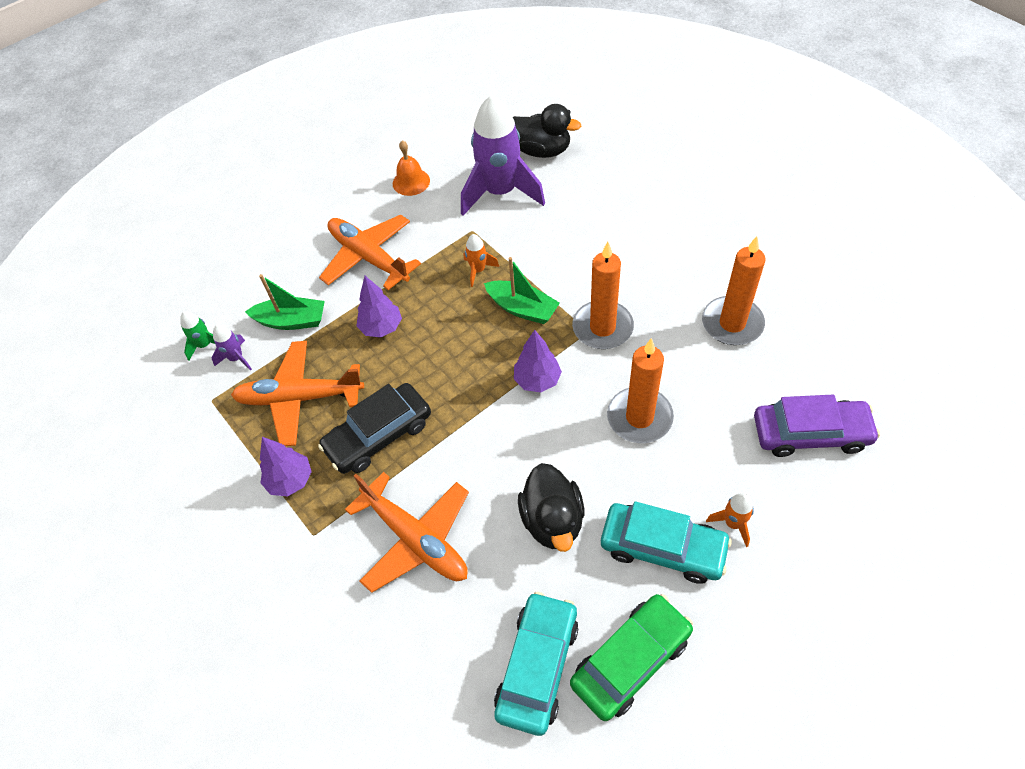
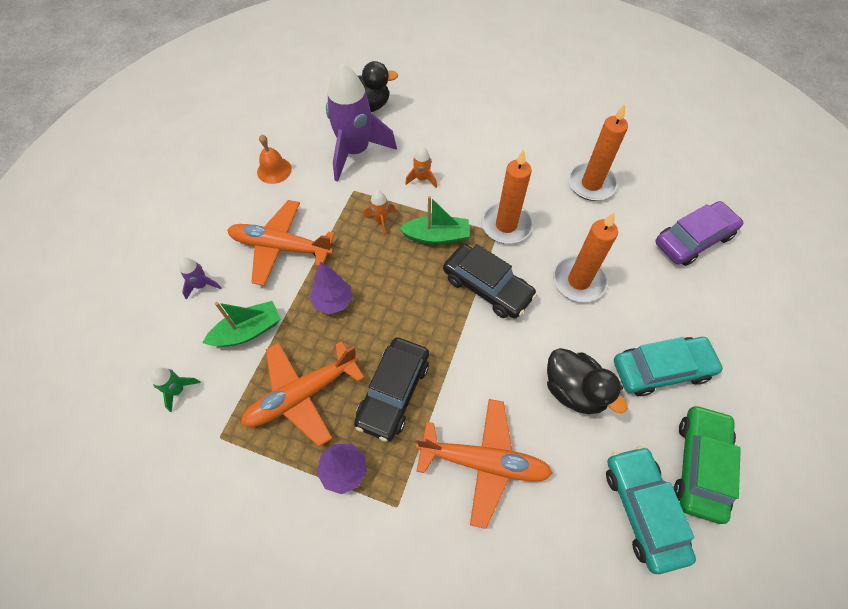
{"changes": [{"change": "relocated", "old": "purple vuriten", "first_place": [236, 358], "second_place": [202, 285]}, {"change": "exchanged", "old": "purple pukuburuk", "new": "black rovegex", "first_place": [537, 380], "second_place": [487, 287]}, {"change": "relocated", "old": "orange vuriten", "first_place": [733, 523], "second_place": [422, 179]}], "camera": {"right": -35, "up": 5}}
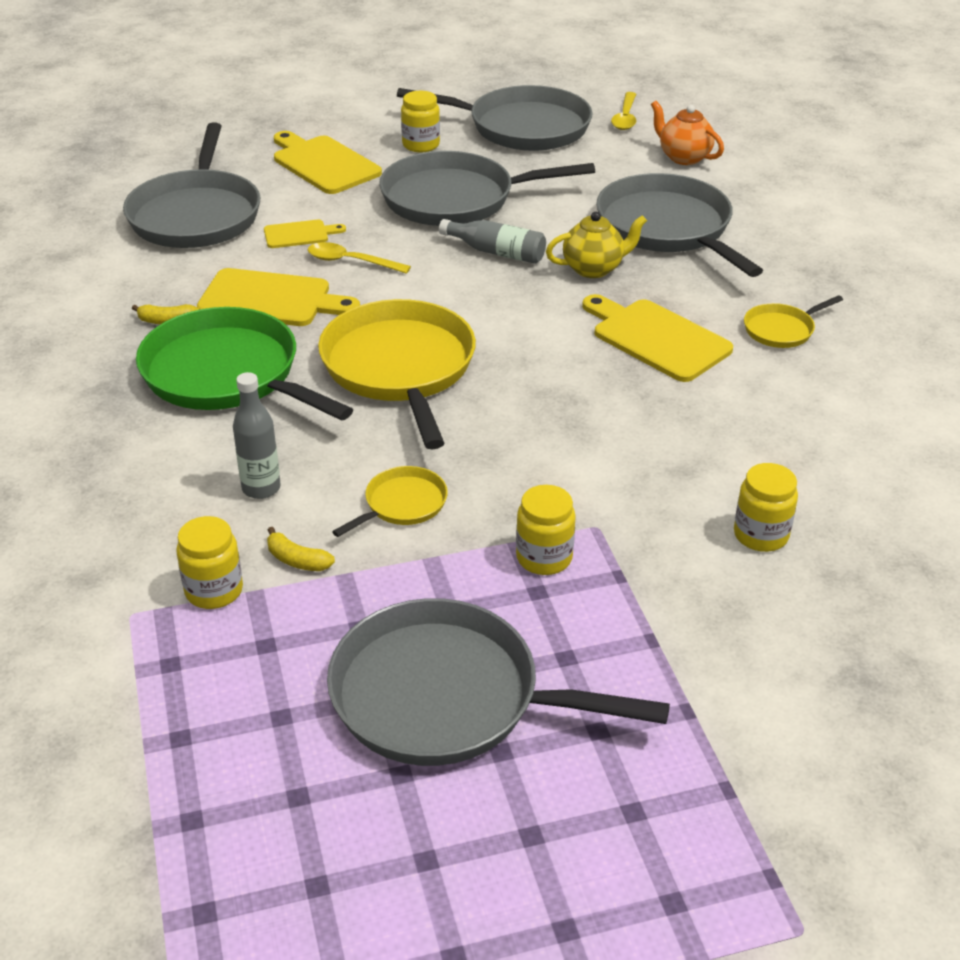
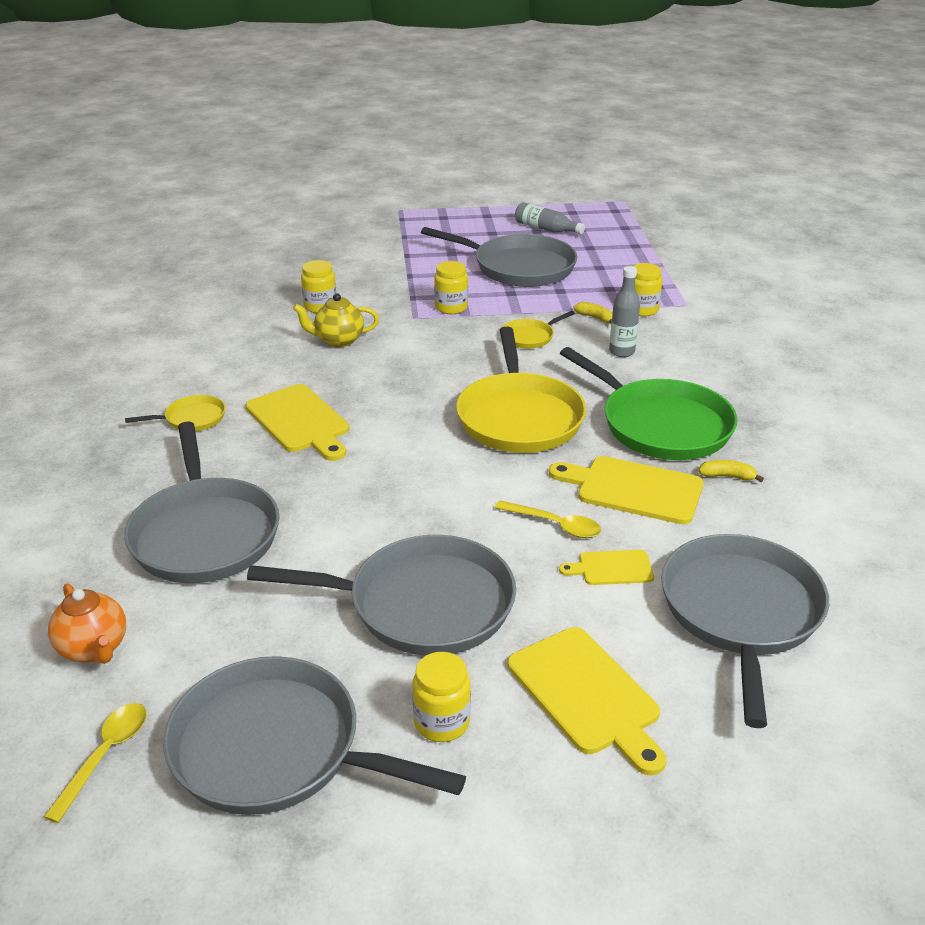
{"changes": [{"change": "relocated", "old": "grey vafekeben", "first_place": [496, 252], "second_place": [546, 229]}, {"change": "relocated", "old": "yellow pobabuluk", "first_place": [594, 269], "second_place": [338, 340]}], "camera": {"right": -170, "up": -5}}
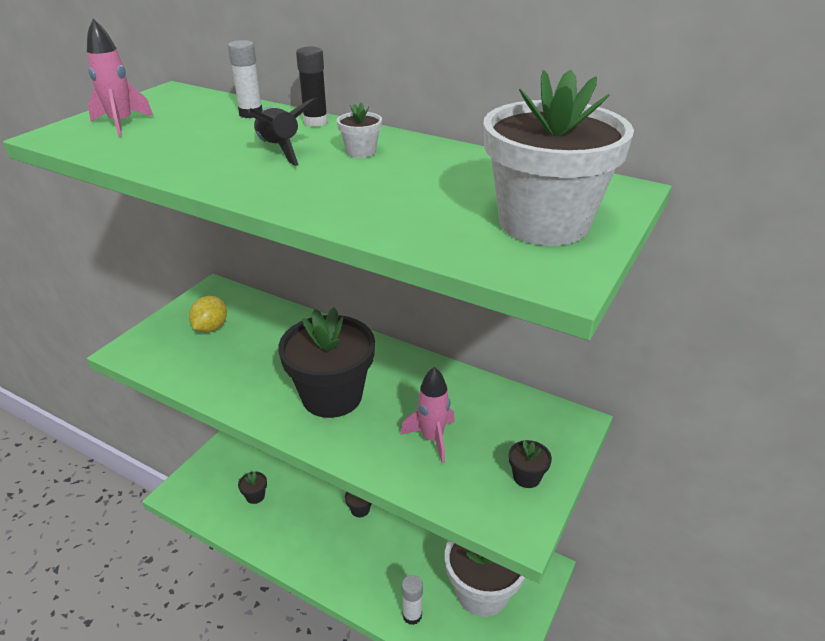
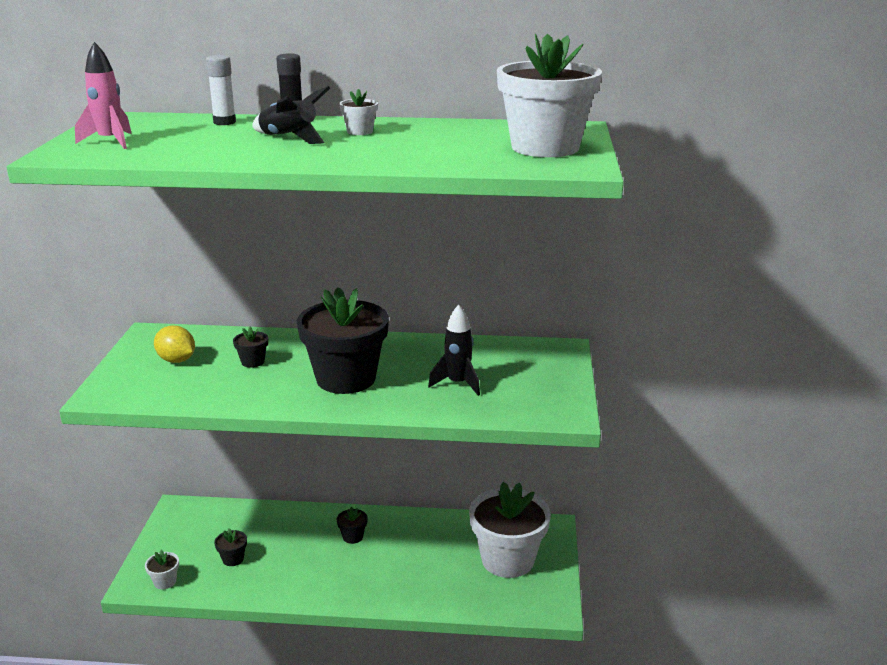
{"changes": [{"change": "spun", "old": "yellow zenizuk", "first_place": [211, 327], "second_place": [176, 360], "degrees": -45}, {"change": "colour", "old": "pink vuriten", "new": "black vuriten", "first_place": [432, 439], "second_place": [458, 384]}, {"change": "missing", "old": "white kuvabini", "first_place": [412, 615]}, {"change": "relocated", "old": "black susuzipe", "first_place": [526, 477], "second_place": [253, 362]}, {"change": "appeared", "new": "white susuzipe", "second_place": [165, 581]}], "camera": {"right": -25, "up": -10}}
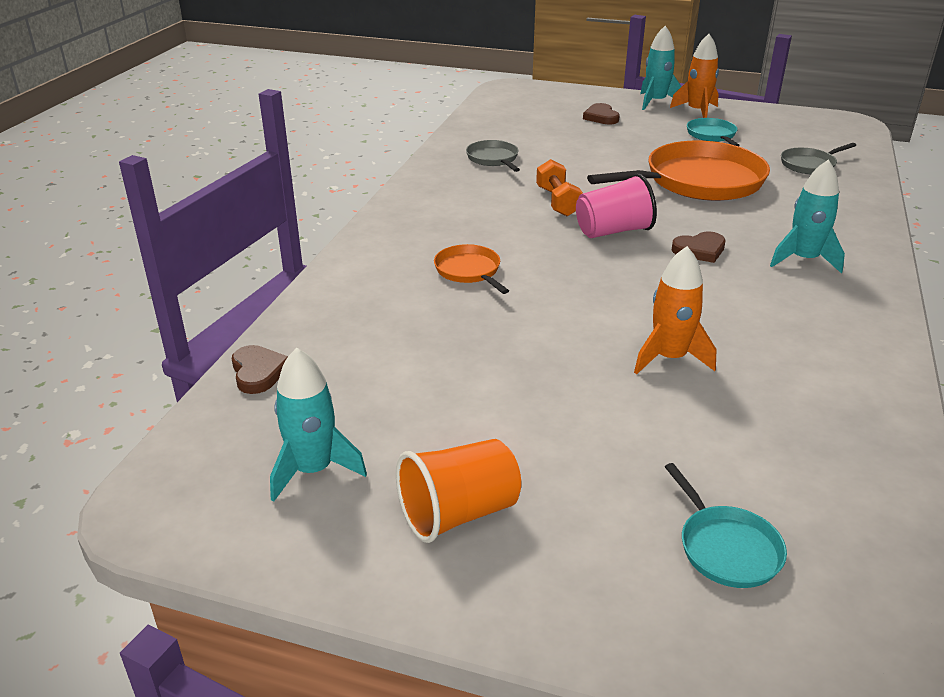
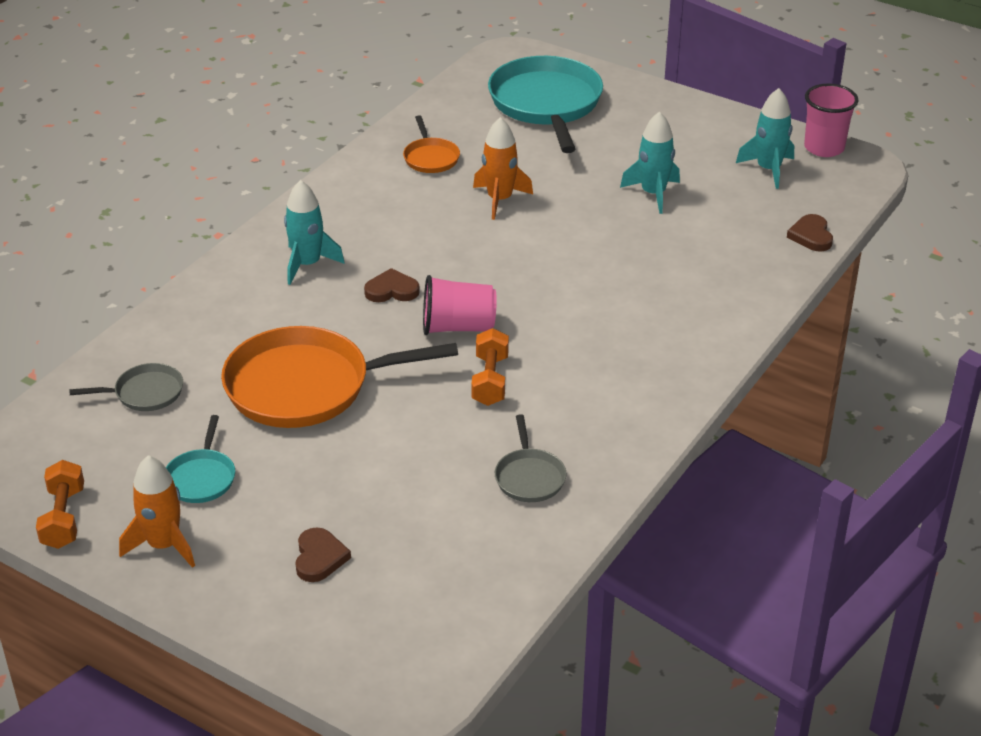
{"changes": [{"change": "missing", "old": "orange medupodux", "first_place": [458, 513]}, {"change": "relocated", "old": "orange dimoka", "first_place": [469, 271], "second_place": [431, 158]}, {"change": "relocated", "old": "turquoise vuriten", "first_place": [655, 102], "second_place": [653, 194]}, {"change": "size", "old": "turquoise dimoka", "first_place": [726, 548], "second_place": [546, 104], "factor": 2.12}, {"change": "appeared", "new": "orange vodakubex", "second_place": [63, 518]}, {"change": "appeared", "new": "pink medupodux", "second_place": [824, 148]}], "camera": {"right": -165, "up": 5}}
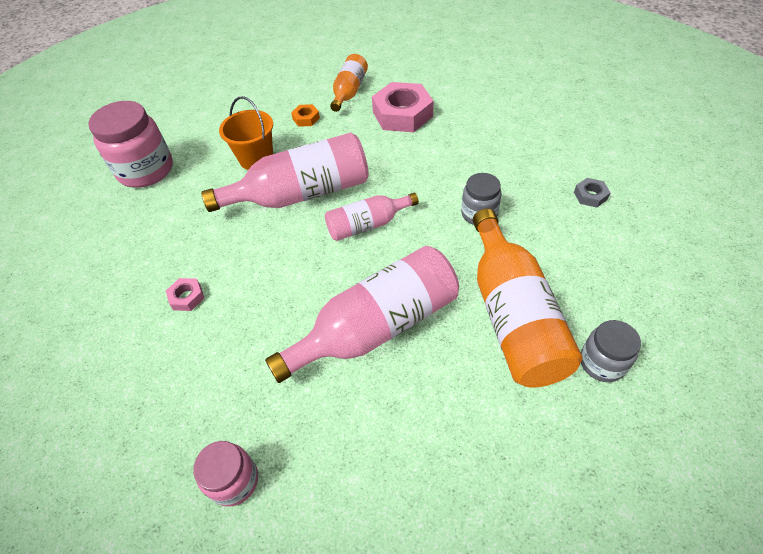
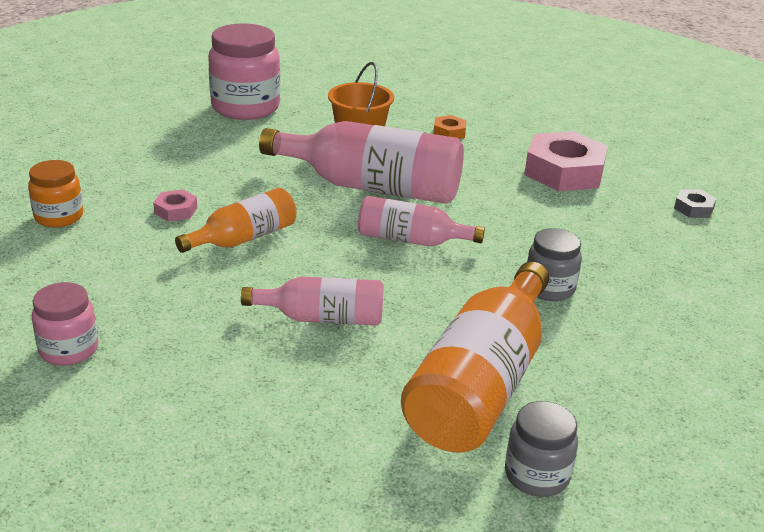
{"changes": [{"change": "size", "old": "pink vafekeben", "first_place": [376, 327], "second_place": [322, 318], "factor": 0.56}, {"change": "relocated", "old": "orange vafekeben", "first_place": [349, 92], "second_place": [243, 238]}, {"change": "relocated", "old": "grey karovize", "first_place": [590, 196], "second_place": [693, 208]}, {"change": "appeared", "new": "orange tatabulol", "second_place": [59, 217]}], "camera": {"right": 30, "up": -20}}
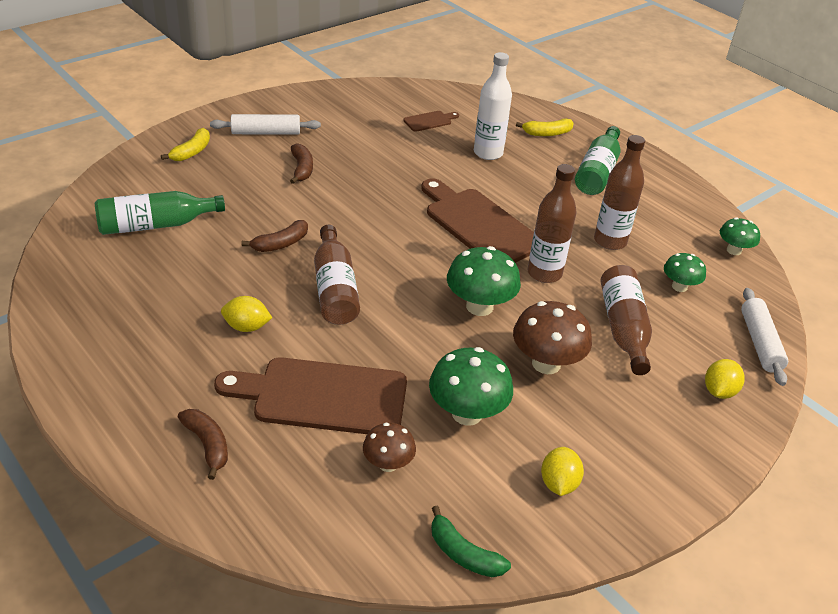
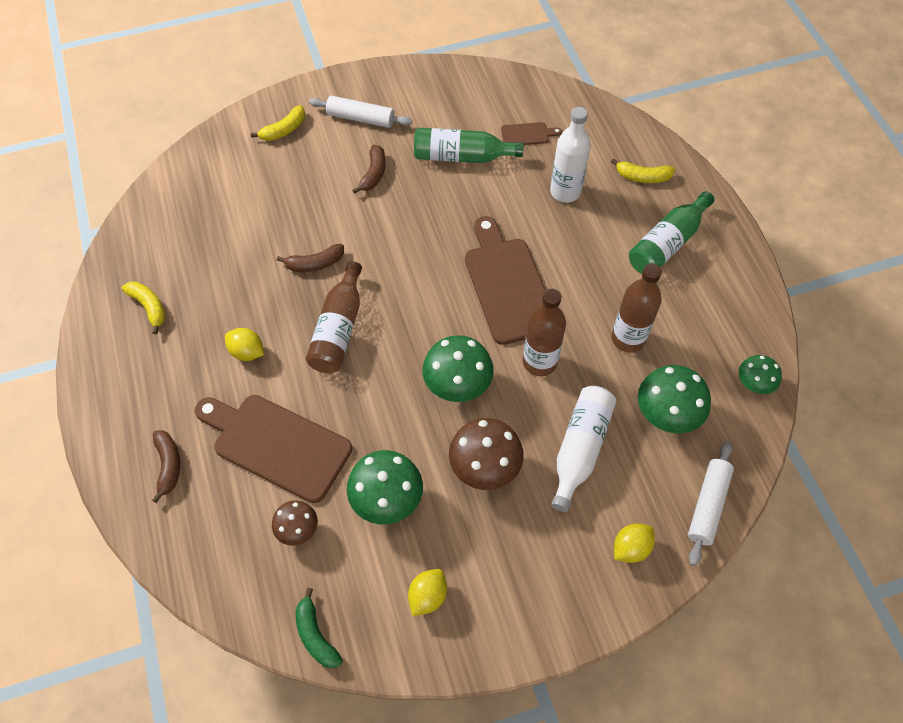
{"changes": [{"change": "relocated", "old": "green vafekeben", "first_place": [155, 225], "second_place": [462, 156]}, {"change": "colour", "old": "brown vafekeben", "new": "white vafekeben", "first_place": [623, 328], "second_place": [580, 449]}, {"change": "size", "old": "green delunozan", "first_place": [679, 287], "second_place": [666, 414], "factor": 1.67}, {"change": "appeared", "new": "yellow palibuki", "second_place": [149, 307]}], "camera": {"right": 25, "up": 20}}
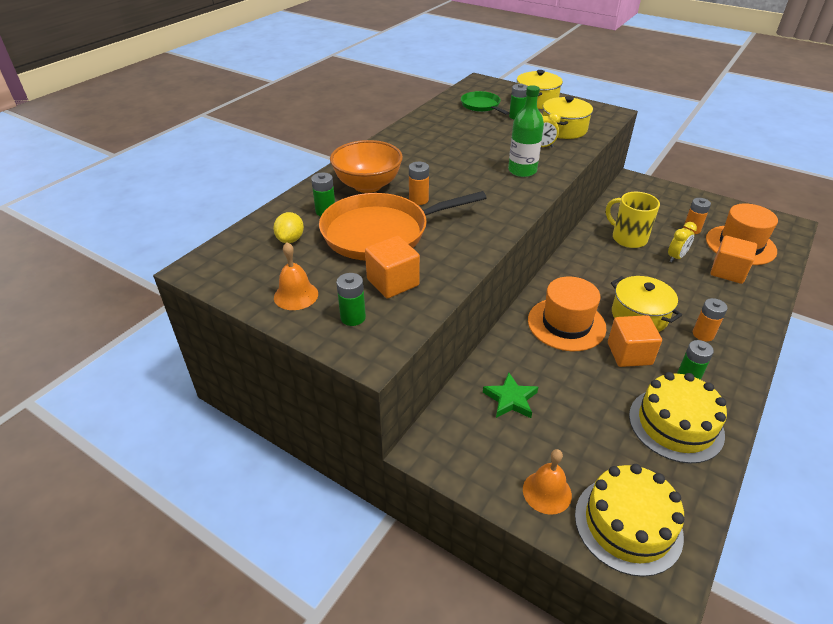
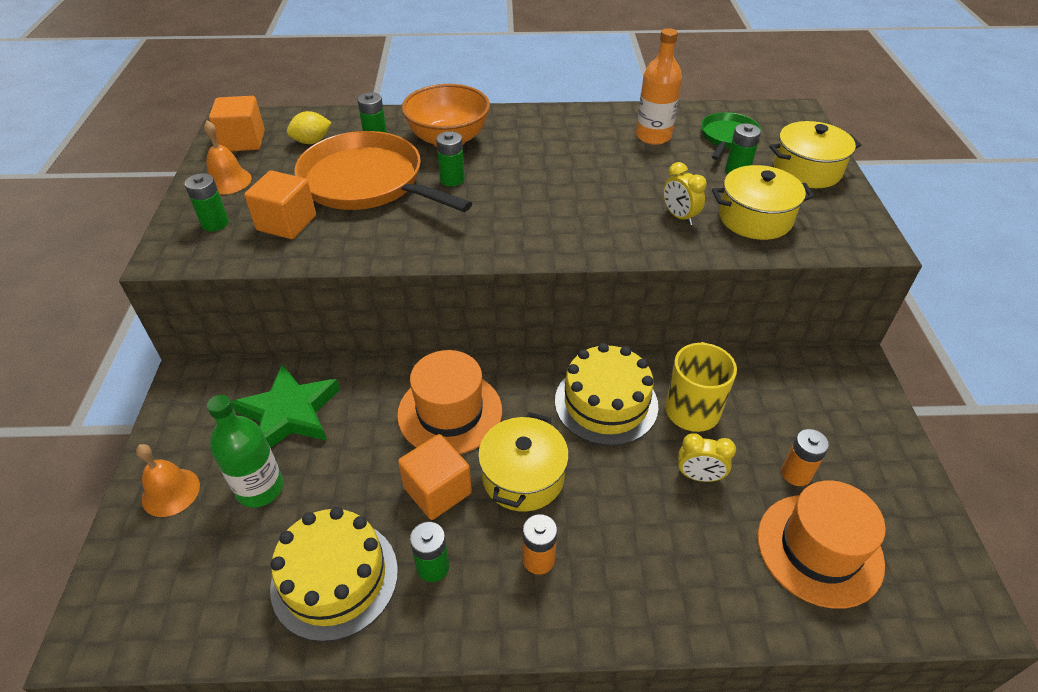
{"changes": [{"change": "colour", "old": "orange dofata", "new": "green dofata", "first_place": [418, 200], "second_place": [452, 179]}, {"change": "size", "old": "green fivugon", "first_place": [510, 399], "second_place": [290, 413], "factor": 1.57}, {"change": "relocated", "old": "green vafekeben", "first_place": [522, 170], "second_place": [260, 488]}, {"change": "relocated", "old": "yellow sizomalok", "first_place": [628, 524], "second_place": [606, 403]}, {"change": "relocated", "old": "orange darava", "first_place": [728, 271], "second_place": [243, 141]}, {"change": "appeared", "new": "orange vafekeben", "second_place": [653, 136]}], "camera": {"right": 55, "up": 5}}
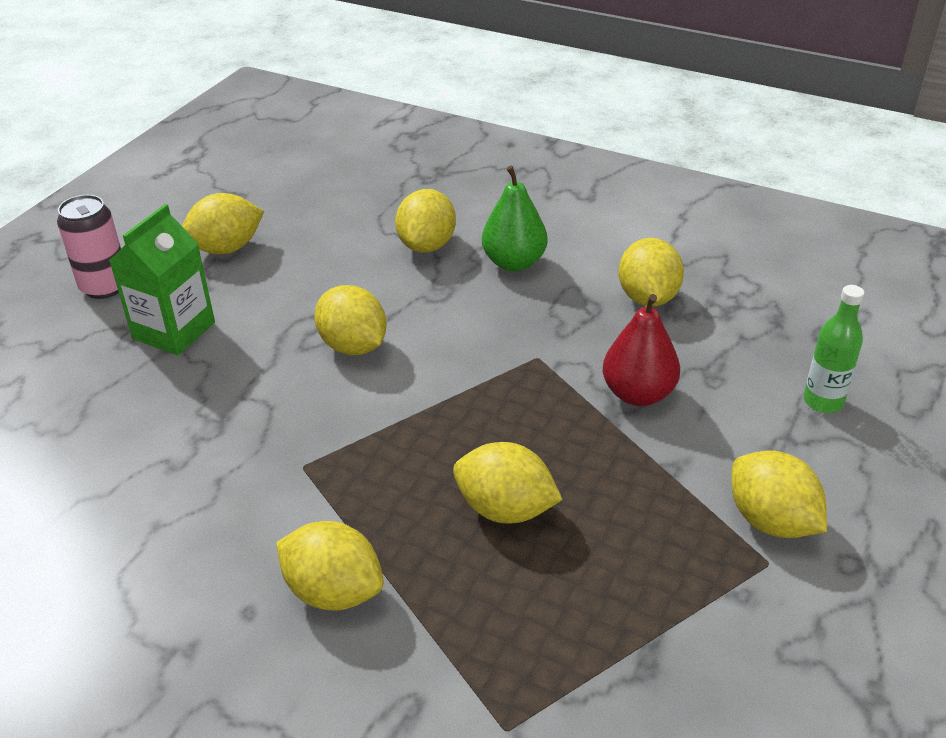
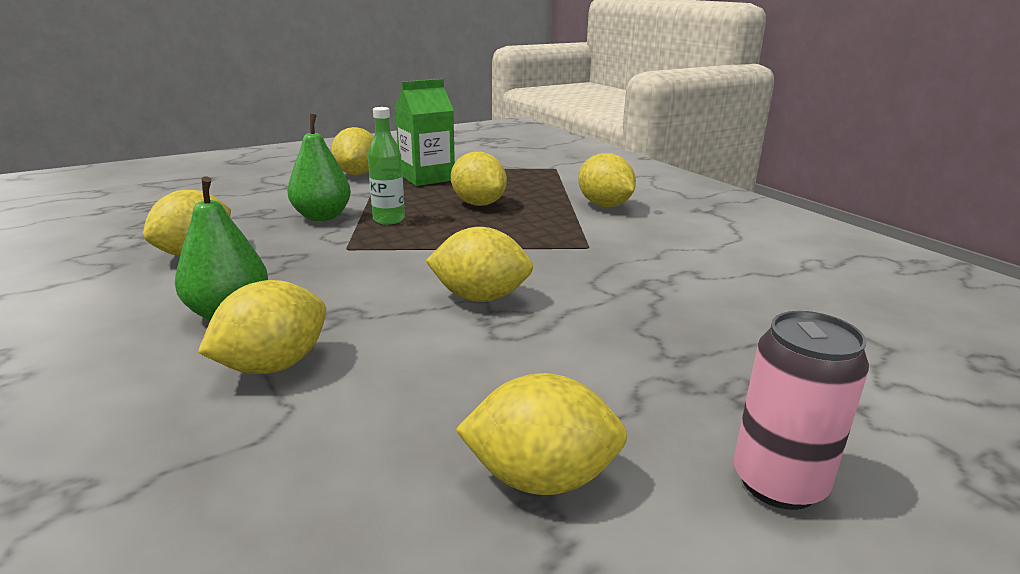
{"changes": [{"change": "relocated", "old": "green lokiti", "first_place": [174, 330], "second_place": [427, 178]}, {"change": "spun", "old": "yellow zenizuk", "first_place": [353, 346], "second_place": [480, 297], "degrees": -75}, {"change": "colour", "old": "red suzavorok", "new": "green suzavorok", "first_place": [638, 394], "second_place": [322, 217]}, {"change": "relocated", "old": "green vafekeben", "first_place": [823, 401], "second_place": [389, 220]}], "camera": {"right": -150, "up": -15}}
